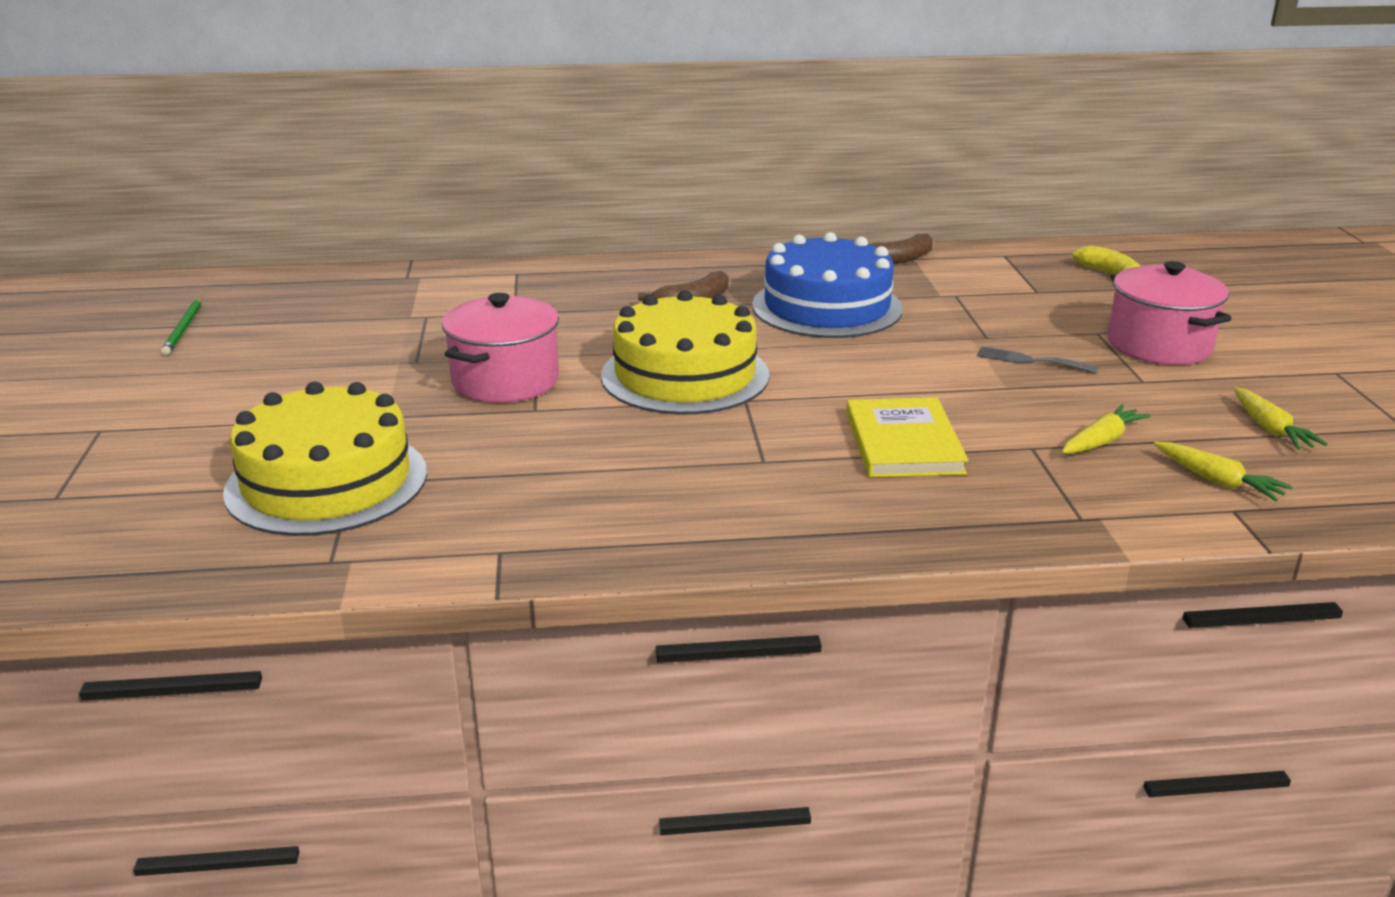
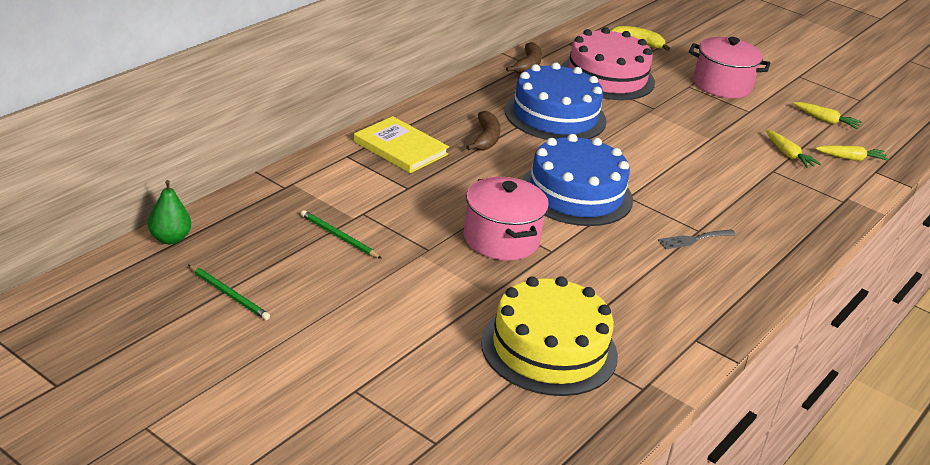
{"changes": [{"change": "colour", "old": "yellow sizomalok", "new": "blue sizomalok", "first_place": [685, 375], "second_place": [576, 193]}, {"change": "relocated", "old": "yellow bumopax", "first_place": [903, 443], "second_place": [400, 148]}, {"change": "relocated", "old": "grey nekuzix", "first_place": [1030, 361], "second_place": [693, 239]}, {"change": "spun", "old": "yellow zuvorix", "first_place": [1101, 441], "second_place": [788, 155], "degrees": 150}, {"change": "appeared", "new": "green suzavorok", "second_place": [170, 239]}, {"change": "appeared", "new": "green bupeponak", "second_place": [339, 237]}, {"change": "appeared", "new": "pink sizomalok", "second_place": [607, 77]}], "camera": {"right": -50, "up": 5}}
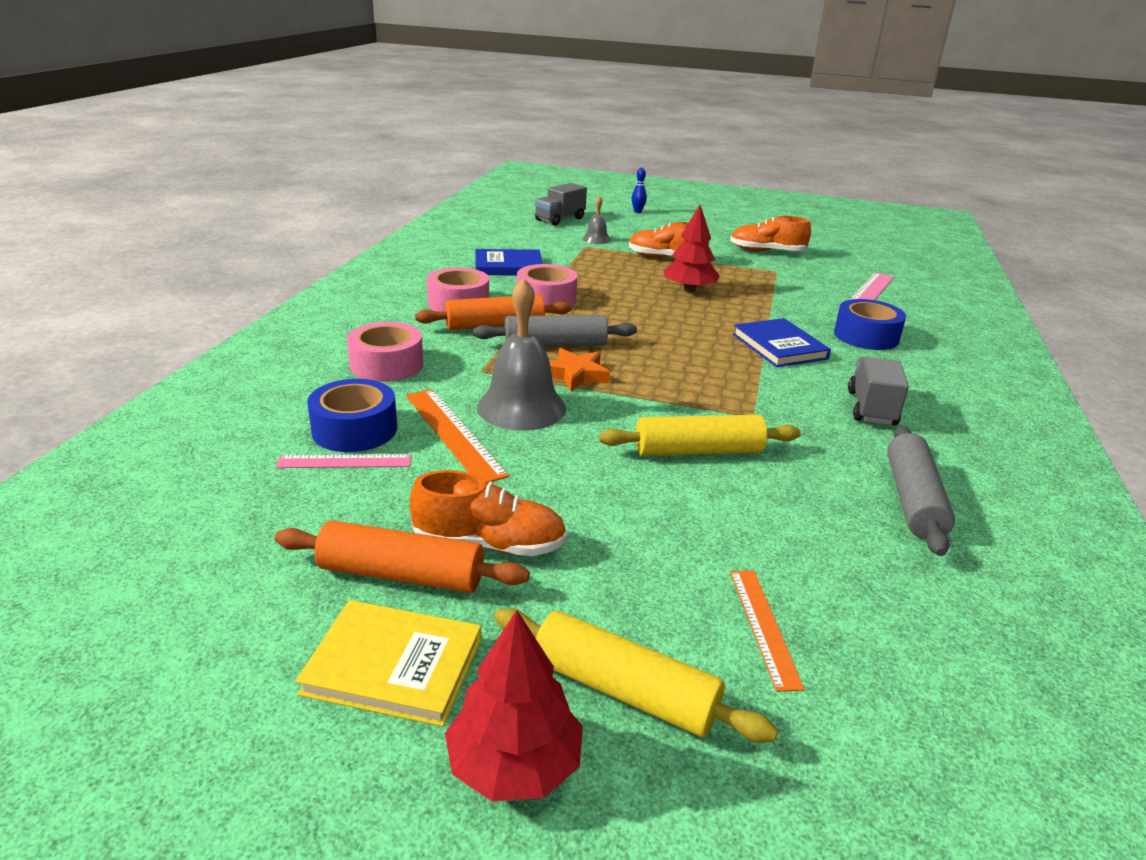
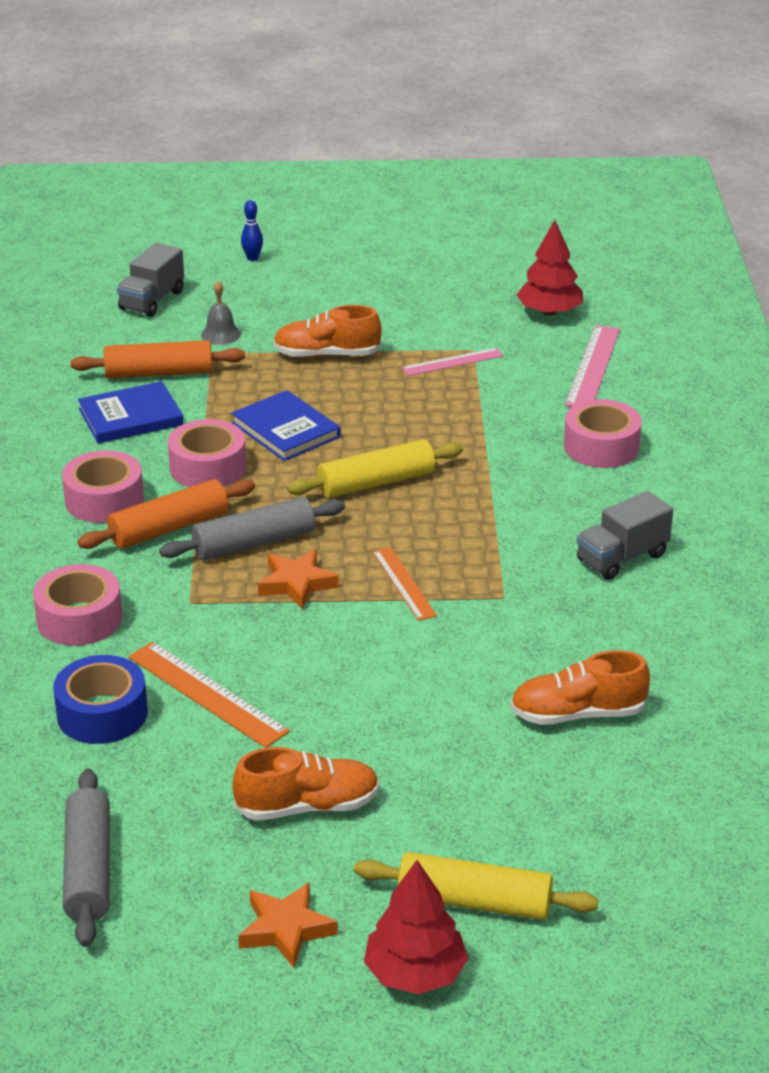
{"changes": [{"change": "relocated", "old": "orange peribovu", "first_place": [401, 575], "second_place": [159, 373]}, {"change": "relocated", "old": "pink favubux", "first_place": [345, 461], "second_place": [452, 362]}, {"change": "exchanged", "old": "yellow bumopax", "new": "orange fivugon", "first_place": [393, 666], "second_place": [286, 929]}, {"change": "missing", "old": "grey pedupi", "first_place": [521, 407]}, {"change": "relocated", "old": "yellow peribovu", "first_place": [698, 451], "second_place": [376, 483]}, {"change": "relocated", "old": "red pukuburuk", "first_place": [689, 290], "second_place": [549, 312]}, {"change": "relocated", "old": "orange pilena", "first_place": [767, 251], "second_place": [578, 714]}, {"change": "relocated", "old": "orange favubux", "first_place": [763, 626], "second_place": [403, 583]}, {"change": "relocated", "old": "blue bumopax", "first_place": [779, 346], "second_place": [285, 430]}, {"change": "colour", "old": "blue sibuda", "new": "pink sibuda", "first_place": [866, 336], "second_place": [601, 447]}, {"change": "spun", "old": "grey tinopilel", "first_place": [871, 408], "second_place": [622, 558], "degrees": -120}, {"change": "relocated", "old": "grey peribovu", "first_place": [913, 500], "second_place": [89, 869]}], "camera": {"right": -15, "up": 5}}
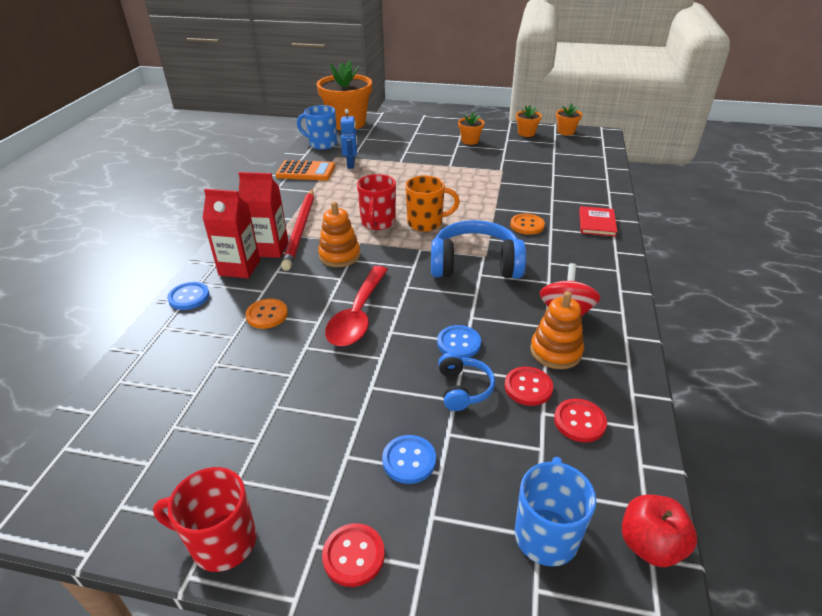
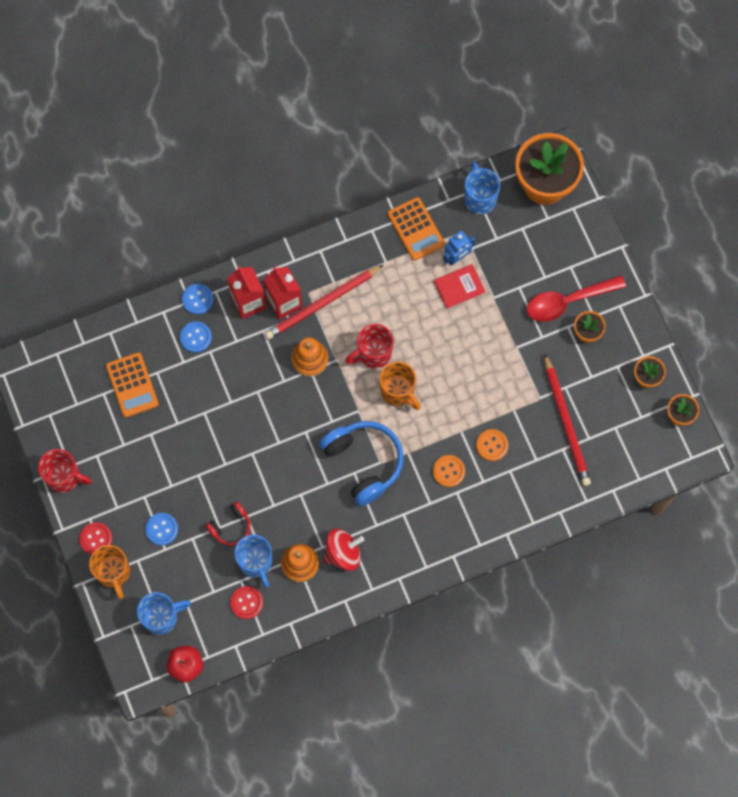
{"changes": [{"change": "spun", "old": "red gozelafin", "first_place": [221, 542], "second_place": [64, 477], "degrees": 135}, {"change": "relocated", "old": "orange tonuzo", "first_place": [267, 315], "second_place": [492, 445]}, {"change": "relocated", "old": "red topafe", "first_place": [358, 315], "second_place": [568, 301]}, {"change": "relocated", "old": "blue tonuzo", "first_place": [459, 343], "second_place": [195, 337]}, {"change": "colour", "old": "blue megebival", "new": "red megebival", "first_place": [463, 389], "second_place": [231, 527]}, {"change": "exchanged", "old": "red tonuzo", "new": "blue gozelafin", "first_place": [528, 387], "second_place": [256, 562]}, {"change": "relocated", "old": "red bumopax", "first_place": [597, 223], "second_place": [459, 286]}, {"change": "appeared", "new": "orange gozelafin", "second_place": [113, 573]}, {"change": "appeared", "new": "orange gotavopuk", "second_place": [132, 385]}, {"change": "appeared", "new": "red bupeponak", "second_place": [566, 423]}], "camera": {"right": 55, "up": 35}}
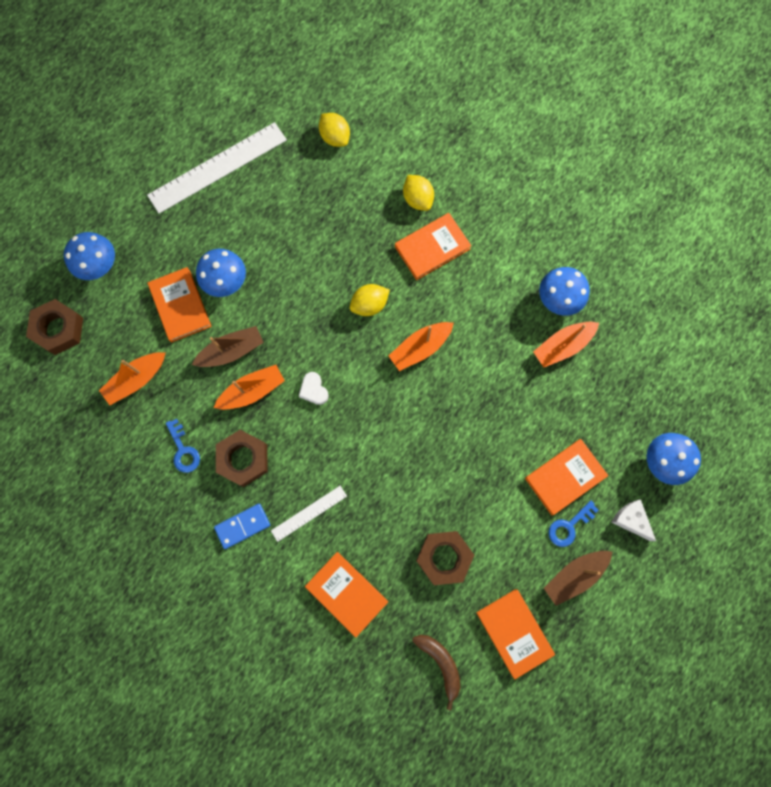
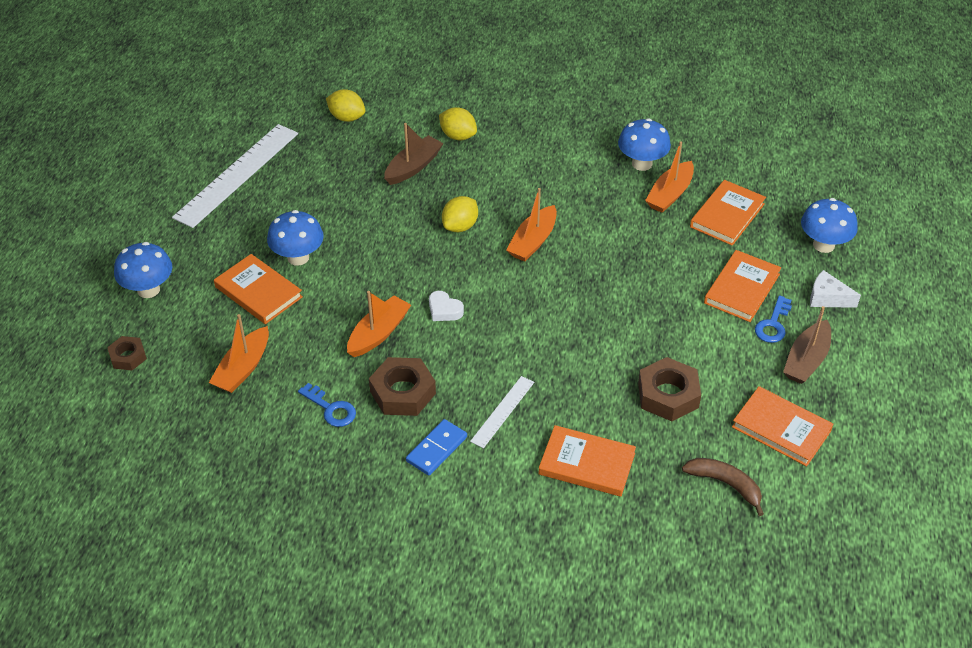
{"changes": [{"change": "size", "old": "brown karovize", "first_place": [58, 329], "second_place": [128, 357], "factor": 0.59}, {"change": "relocated", "old": "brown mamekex", "first_place": [231, 351], "second_place": [413, 167]}, {"change": "relocated", "old": "orange bumopax", "first_place": [432, 248], "second_place": [727, 215]}], "camera": {"right": -25, "up": -30}}
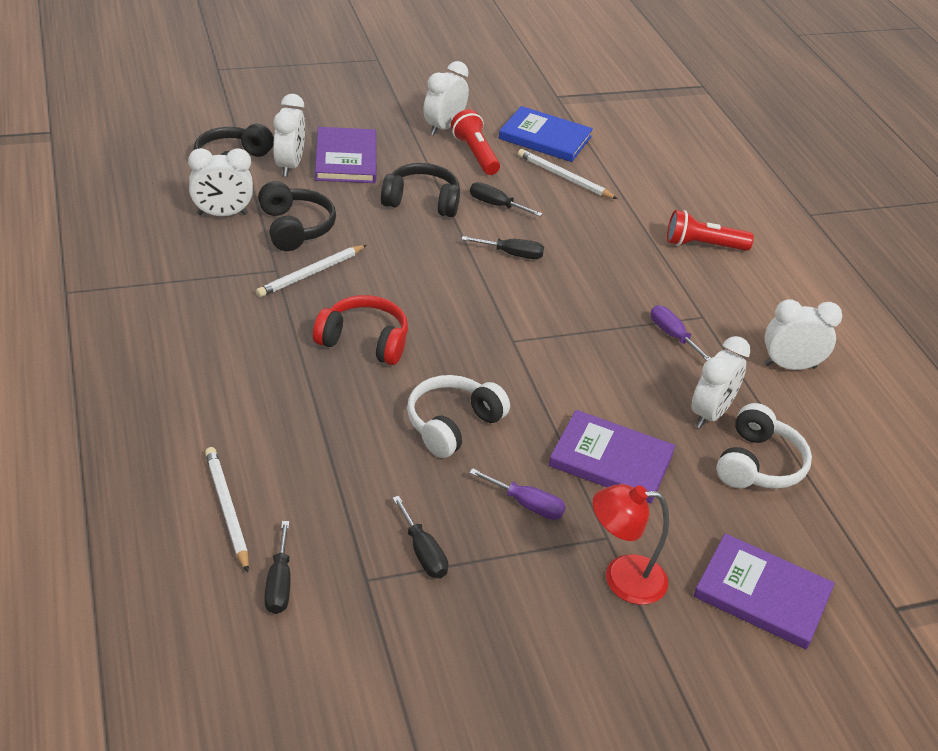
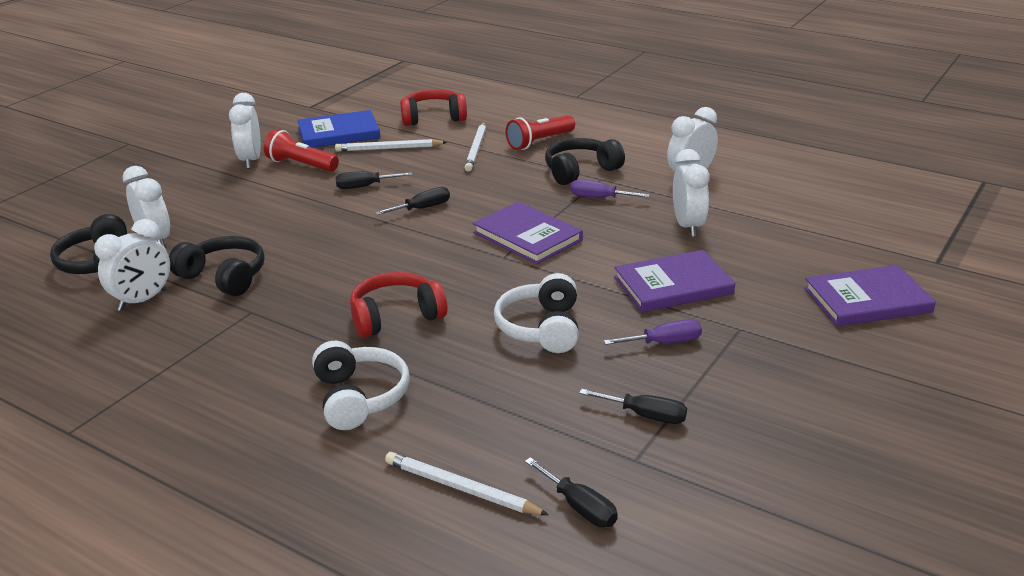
{"changes": [{"change": "relocated", "old": "white bupeponak", "first_place": [311, 273], "second_place": [476, 149]}, {"change": "relocated", "old": "purple bumopax", "first_place": [346, 159], "second_place": [527, 236]}, {"change": "relocated", "old": "black megebival", "first_place": [422, 201], "second_place": [580, 171]}, {"change": "missing", "old": "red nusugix", "first_place": [622, 578]}, {"change": "relocated", "old": "white megebival", "first_place": [758, 464], "second_place": [359, 397]}, {"change": "appeared", "new": "red megebival", "second_place": [433, 118]}], "camera": {"right": -35, "up": -10}}
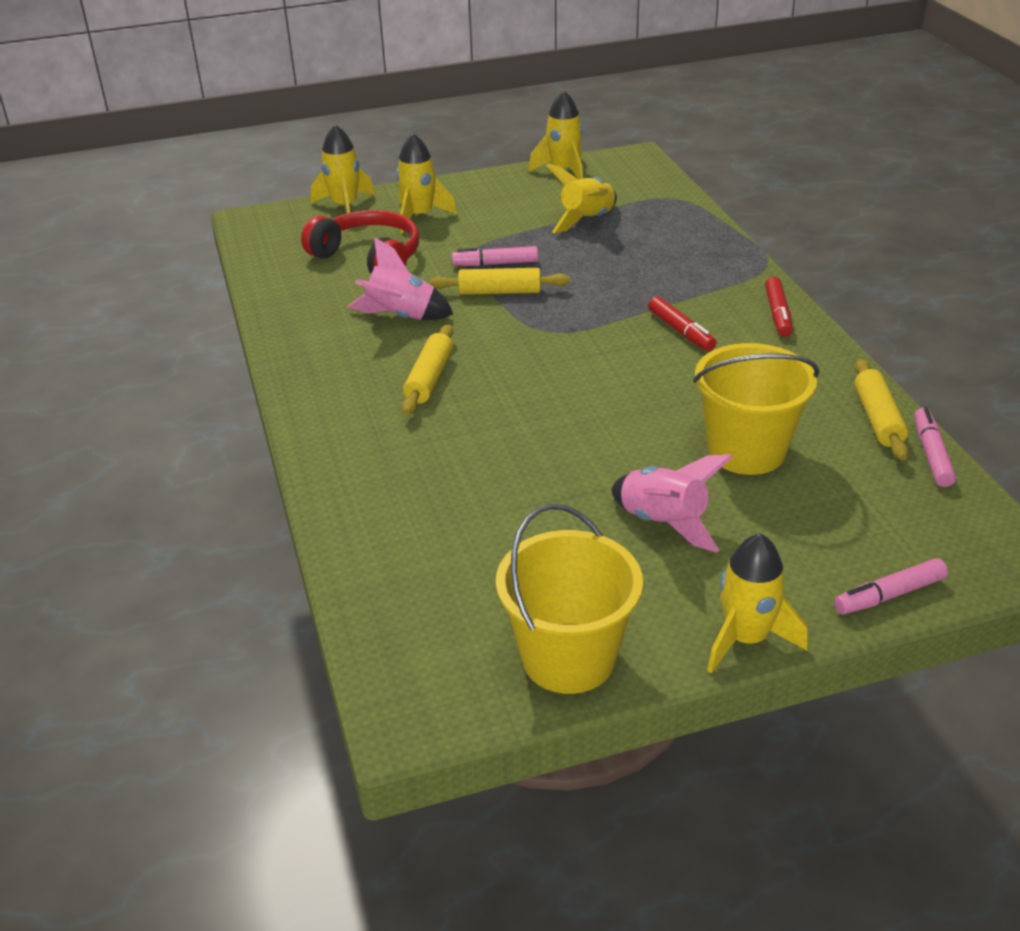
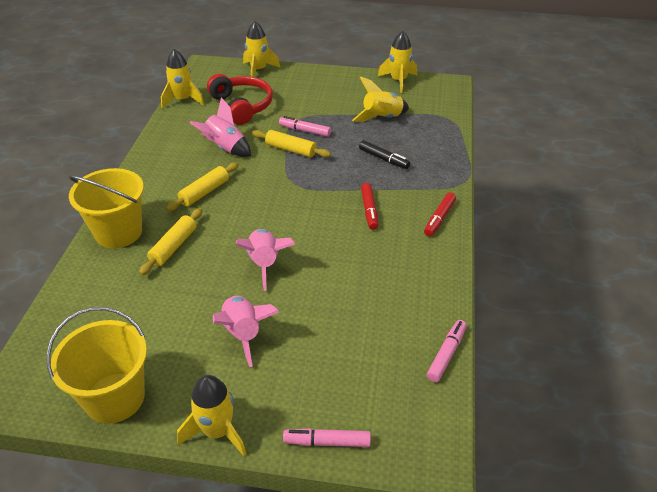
{"changes": [{"change": "relocated", "old": "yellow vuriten", "first_place": [419, 216], "second_place": [183, 100]}, {"change": "relocated", "old": "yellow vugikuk", "first_place": [746, 450], "second_place": [118, 232]}, {"change": "relocated", "old": "yellow peribovu", "first_place": [877, 418], "second_place": [173, 246]}, {"change": "appeared", "new": "pink vuriten", "second_place": [264, 263]}, {"change": "appeared", "new": "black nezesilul", "second_place": [383, 159]}], "camera": {"right": 25, "up": 5}}
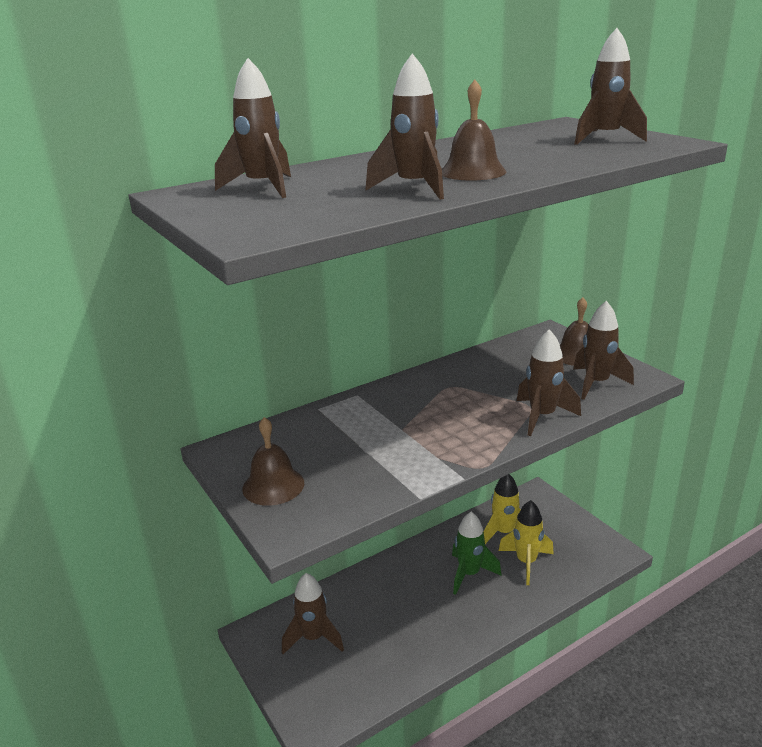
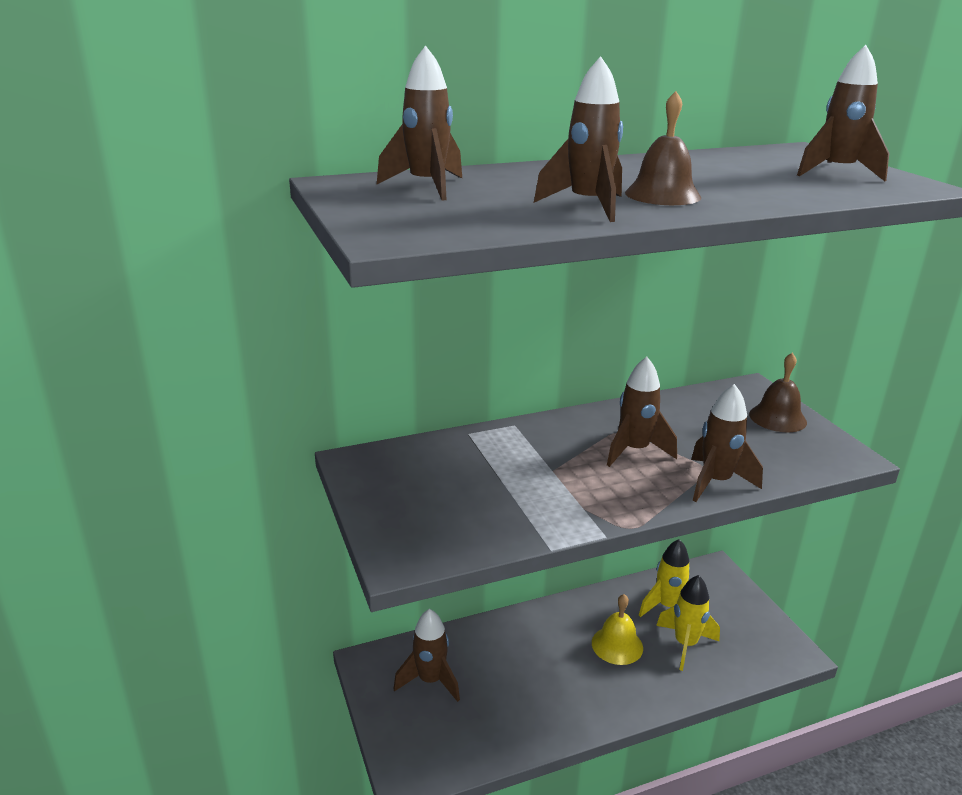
{"changes": [{"change": "missing", "old": "brown pedupi", "first_place": [273, 485]}, {"change": "exchanged", "old": "green vuriten", "new": "yellow pedupi", "first_place": [469, 574], "second_place": [617, 645]}, {"change": "relocated", "old": "brown vuriten", "first_place": [596, 384], "second_place": [634, 451]}], "camera": {"right": 10, "up": 0}}
